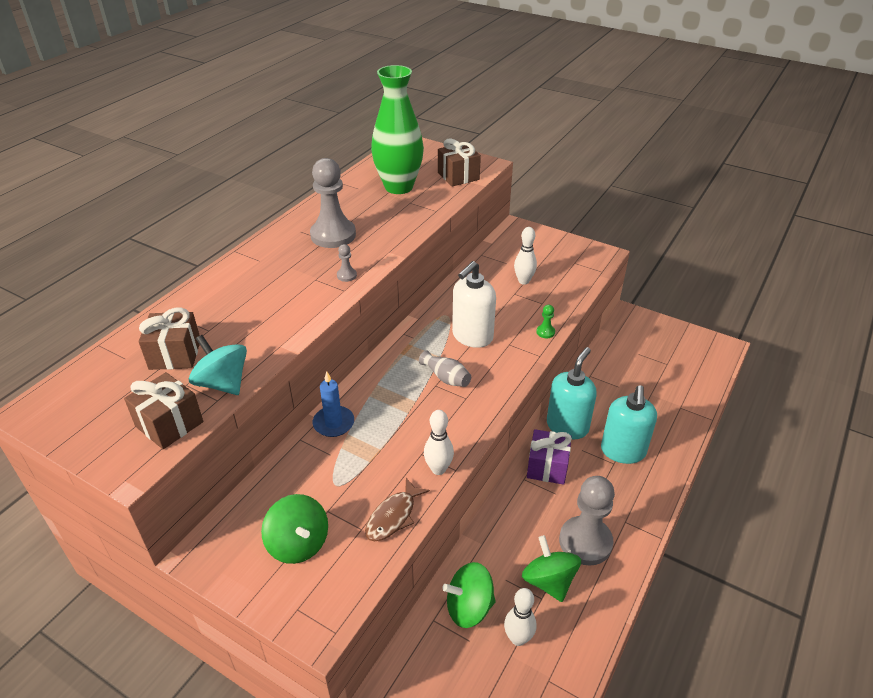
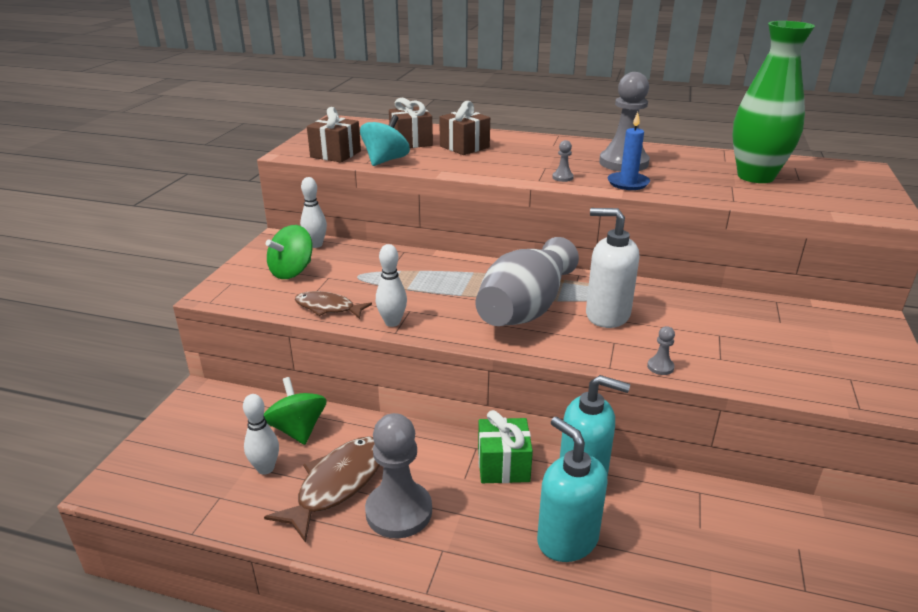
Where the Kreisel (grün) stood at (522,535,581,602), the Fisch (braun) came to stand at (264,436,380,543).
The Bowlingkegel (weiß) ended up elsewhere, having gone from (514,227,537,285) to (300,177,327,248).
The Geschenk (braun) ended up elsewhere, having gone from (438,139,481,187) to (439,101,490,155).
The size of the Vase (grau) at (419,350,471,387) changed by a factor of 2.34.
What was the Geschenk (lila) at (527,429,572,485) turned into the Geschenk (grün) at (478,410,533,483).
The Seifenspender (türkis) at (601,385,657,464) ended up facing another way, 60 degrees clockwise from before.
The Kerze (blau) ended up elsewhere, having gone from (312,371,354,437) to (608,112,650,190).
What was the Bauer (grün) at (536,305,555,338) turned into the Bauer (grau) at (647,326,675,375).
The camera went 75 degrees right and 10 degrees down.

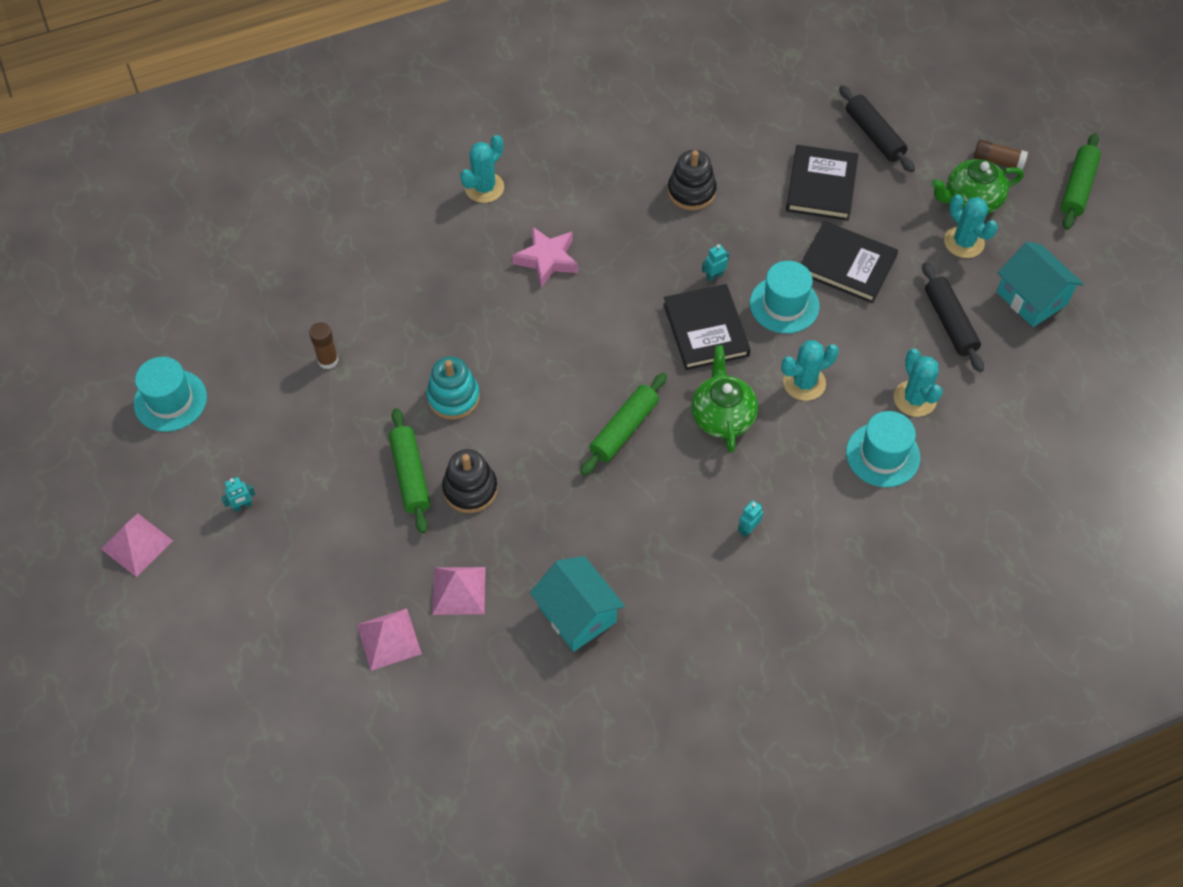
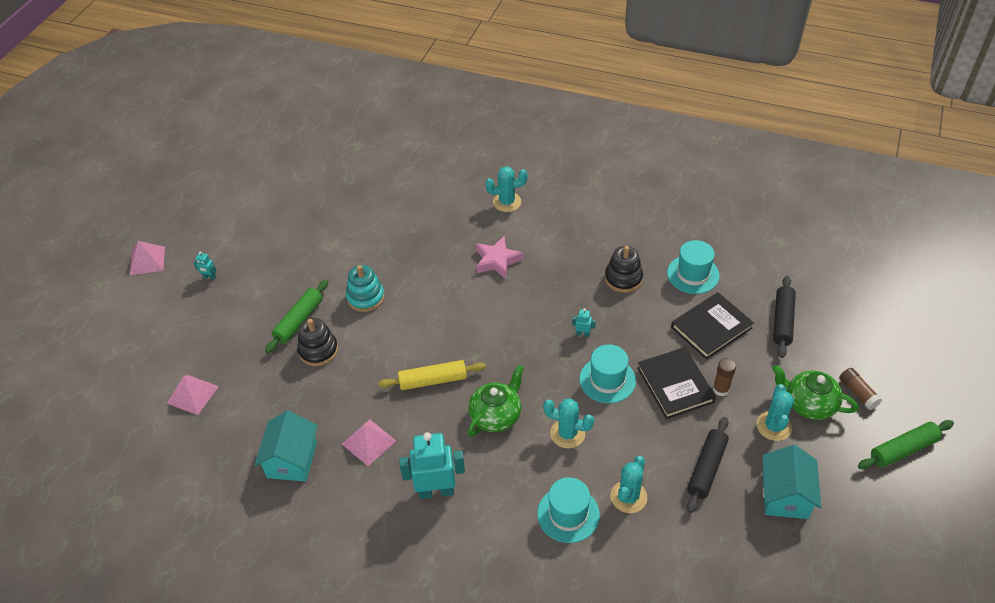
The Pyramide (rosa) ended up elsewhere, having gone from (432,567,486,615) to (342,420,396,466).
What was the Nudelholz (grün) at (581,373,667,475) turned into the Nudelholz (gelb) at (378,360,486,390).
The size of the Roboter (türkis) at (738,500,763,537) changed by a factor of 2.39.
The Hut (türkis) ended up elsewhere, having gone from (134,357,207,432) to (667,240,720,294).
The Klebestift (braun) ended up elsewhere, having gone from (309,322,338,369) to (713,358,736,396).
The second view lost the Buch (schwarz) at (663,284,751,370).
The camera went 45 degrees right and 10 degrees down.

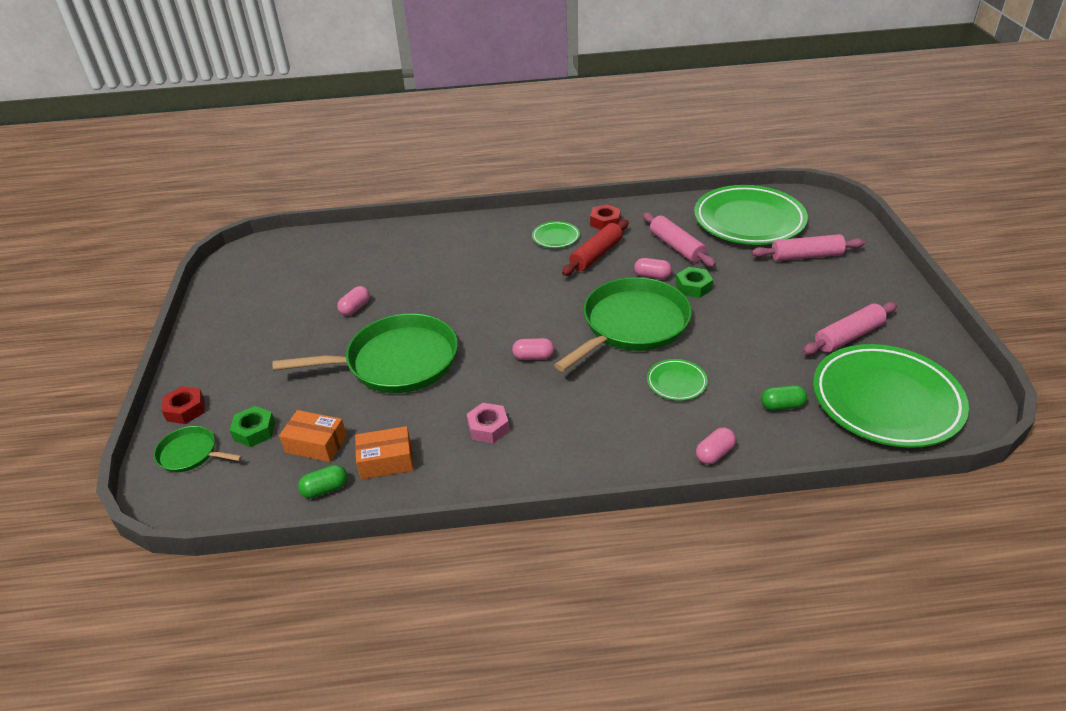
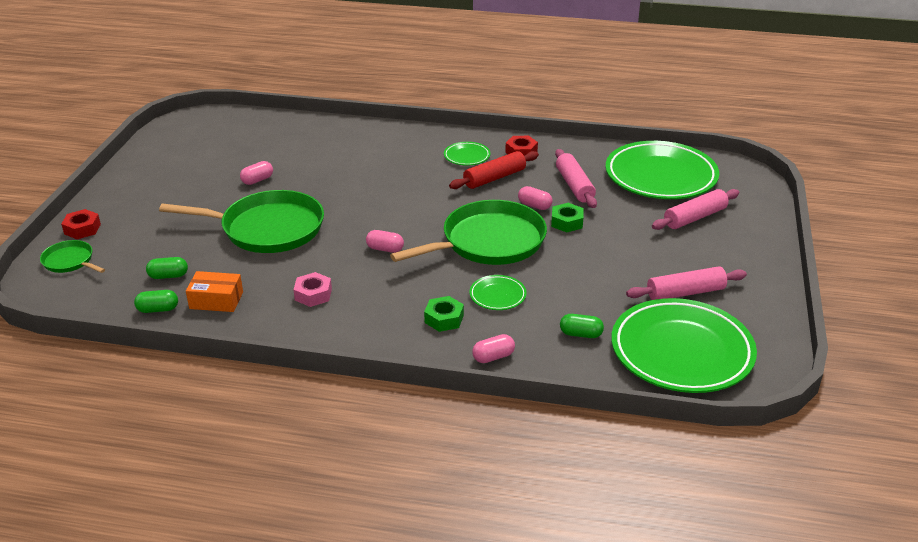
Where the Schachtel (orange) stood at (279,410,347,462), the Kapsel (grün) came to stand at (146,257,188,279).
The Sechskantmutter (grün) ended up elsewhere, having gone from (230,406,275,447) to (424,296,464,332).
The Nudelholz (rosa) at (751,234,865,261) ended up facing another way, 45 degrees counterclockwise from before.
The camera went 15 degrees right and 5 degrees down.

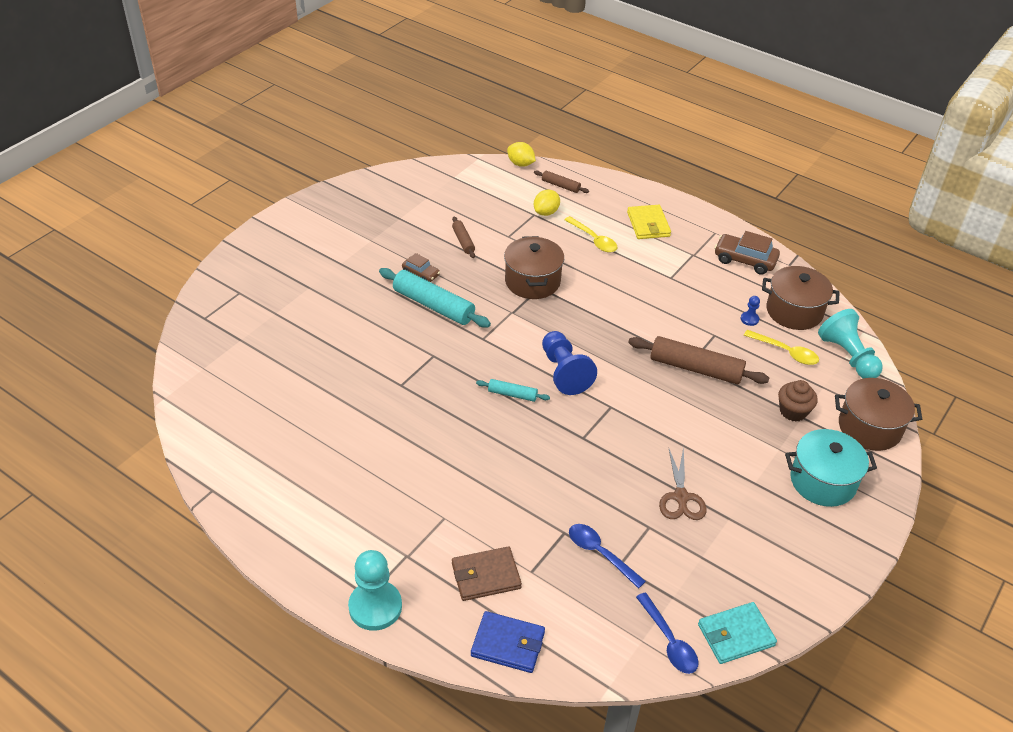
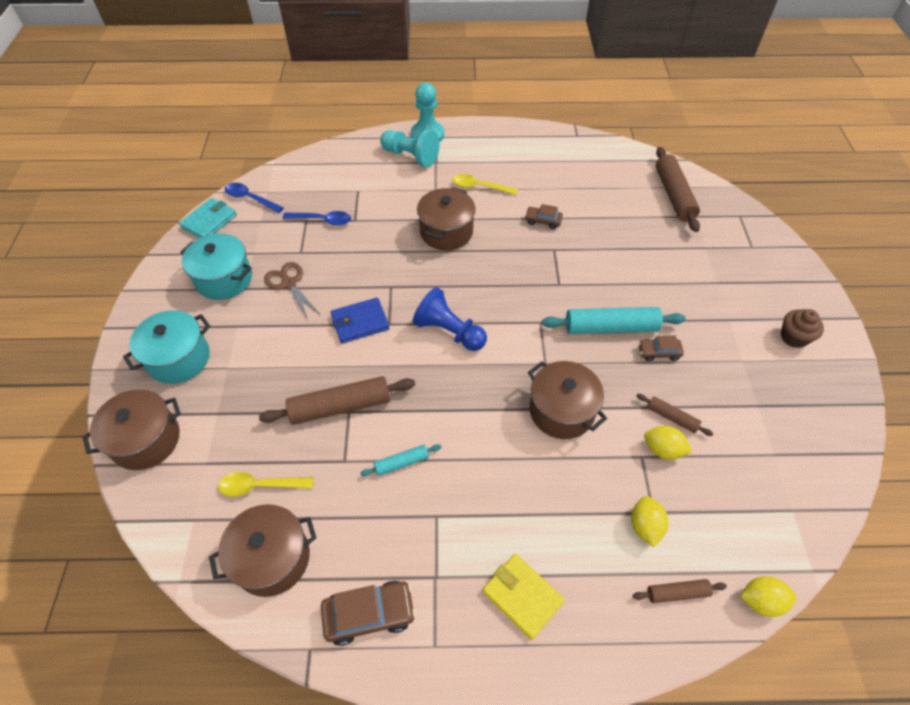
The second view gained the Kochtopf (türkis) at (180,234,252,300).
The Geldbörse (blau) ended up elsewhere, having gone from (471,611,545,673) to (330,298,389,343).
The Nudelholz (türkis) ended up elsewhere, having gone from (476,379,550,402) to (360,444,441,476).
The Bauer (türkis) ended up elsewhere, having gone from (818,309,883,379) to (380,130,439,167).
The second view gained the Kochtopf (braun) at (417,187,476,250).
The Löffel (gelb) ended up elsewhere, having gone from (564,216,618,252) to (452,174,518,195).
The second view gained the Auto (braun) at (525,204,563,229).
The second view gained the Zitrone (gelb) at (644,426,692,460).
The second view gained the Nudelholz (braun) at (656,147,700,232).
The Muffin (braun) ended up elsewhere, having gone from (778,380,818,421) to (781,309,824,348).
The second view lost the Geldbörse (braun) at (452,546,522,601).
The second view lost the Bauer (blau) at (741,296,760,326).
The camera went 145 degrees right and 10 degrees up.

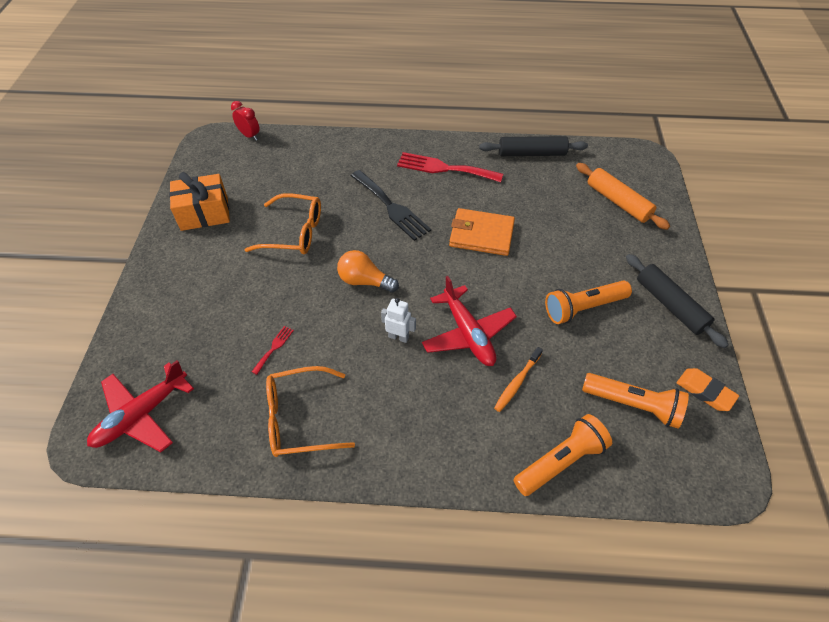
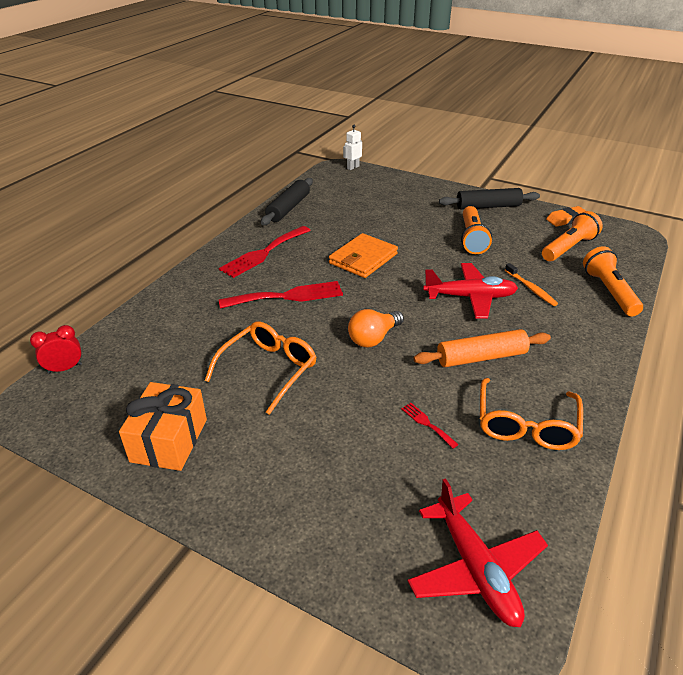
What was the Gabel (schwarz) at (351,170,431,241) turned into the Gabel (rot) at (219,281,343,309).
The Roboter (weiß) ended up elsewhere, having gone from (381,298,416,343) to (343,125,362,170).
The Nudelholz (orange) ended up elsewhere, having gone from (576,163,670,230) to (414,329,551,367).
The camera went 65 degrees left and 15 degrees down.

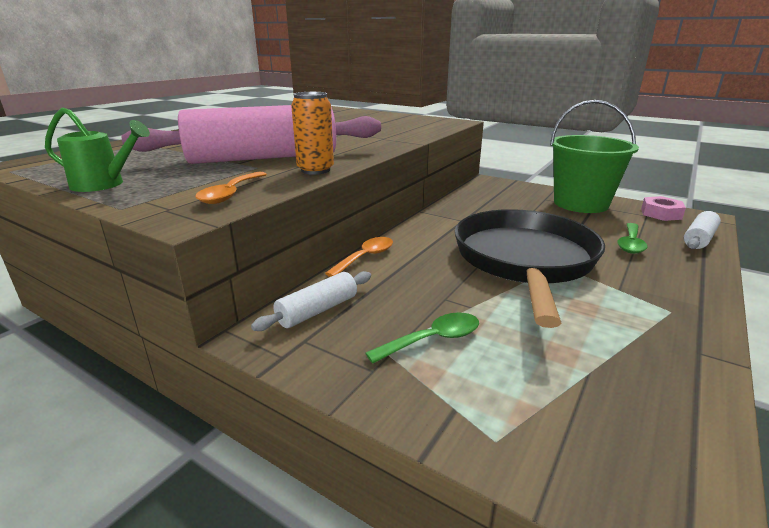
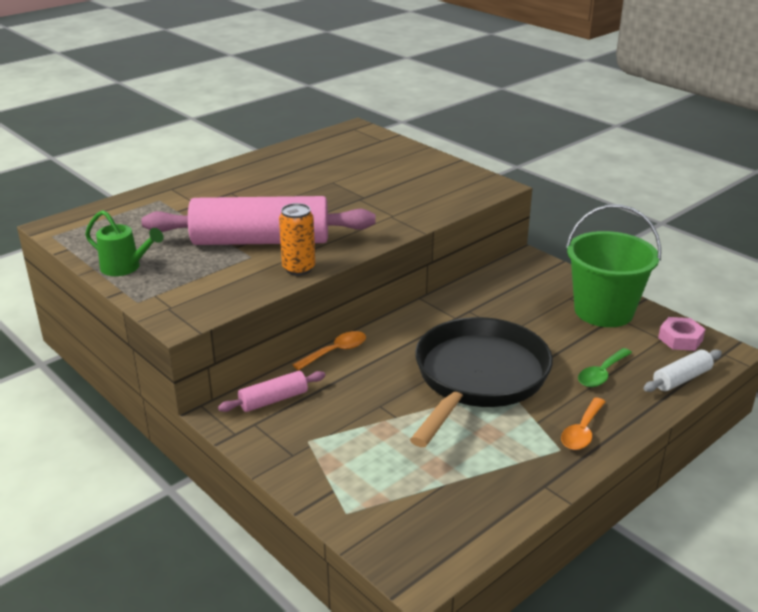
What was the Nudelholz (weiß) at (251,271,371,331) turned into the Nudelholz (rosa) at (218,371,325,412).
The Löffel (orange) ended up elsewhere, having gone from (195,172,267,204) to (561,397,605,450).
The second view lost the Löffel (grün) at (365,313,479,363).
The camera went 15 degrees right and 5 degrees up.

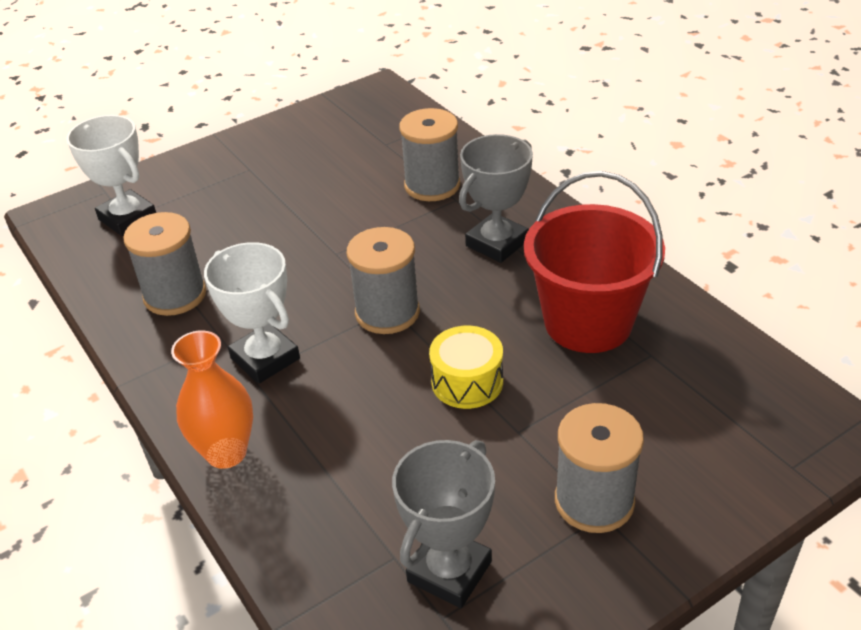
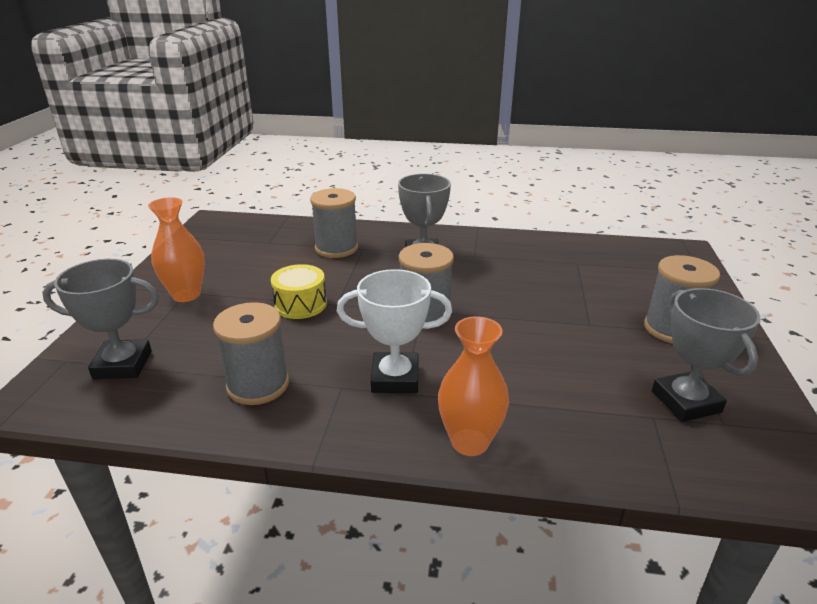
What was the Pokal (weiß) at (67,115,156,236) turned into the Pokal (grau) at (42,259,159,379).
The second view gained the Vase (orange) at (148,197,205,302).
The Trommel (gelb) ended up elsewhere, having gone from (429,326,503,409) to (271,264,327,319).
The second view lost the Eimer (rot) at (524,171,665,353).
The camera went 50 degrees left and 10 degrees down.

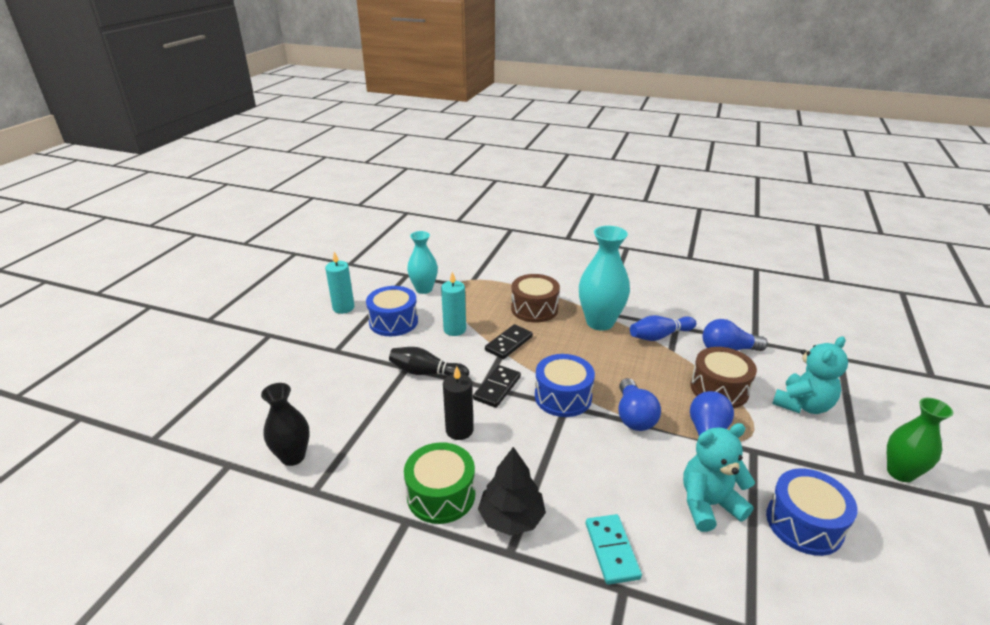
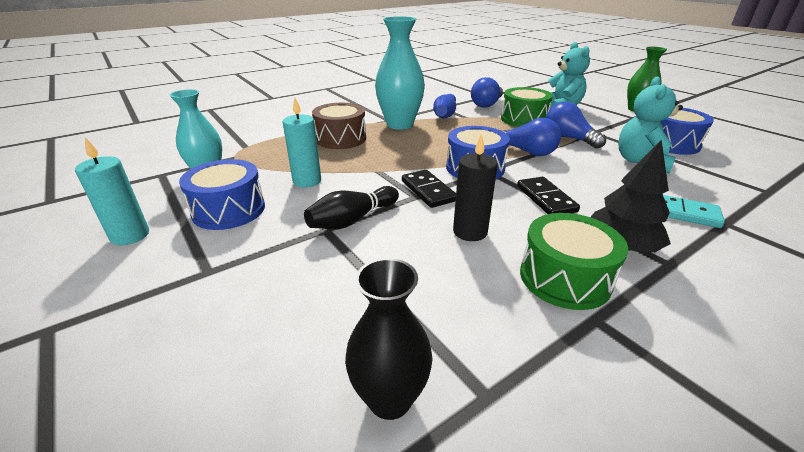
What was the Trommel (braun) at (691,347,757,408) turned into the Trommel (grün) at (501,87,553,127).
The Dominostein (schwarz) ended up elsewhere, having gone from (485,324,533,359) to (517,177,580,214).
The camera went 55 degrees left and 0 degrees up.

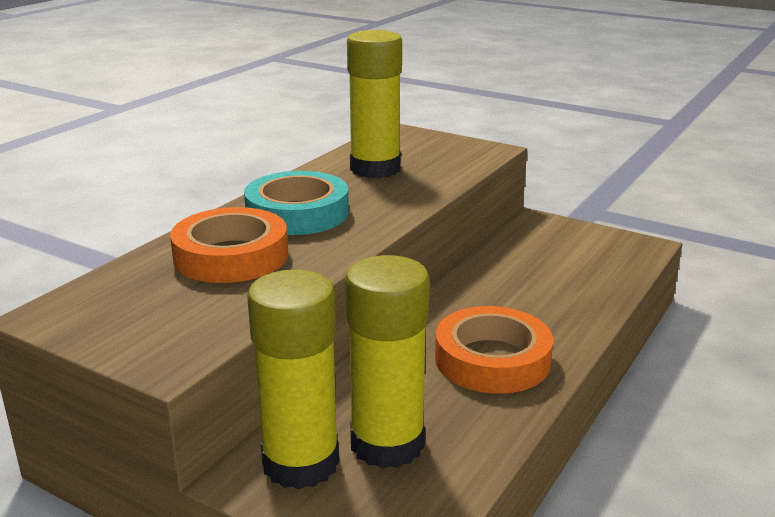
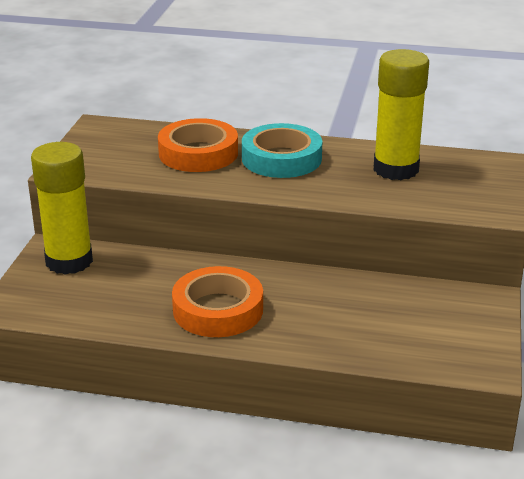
The second view lost the Klebestift (gelb) at (345,255,430,468).
The camera went 70 degrees right and 5 degrees up.

